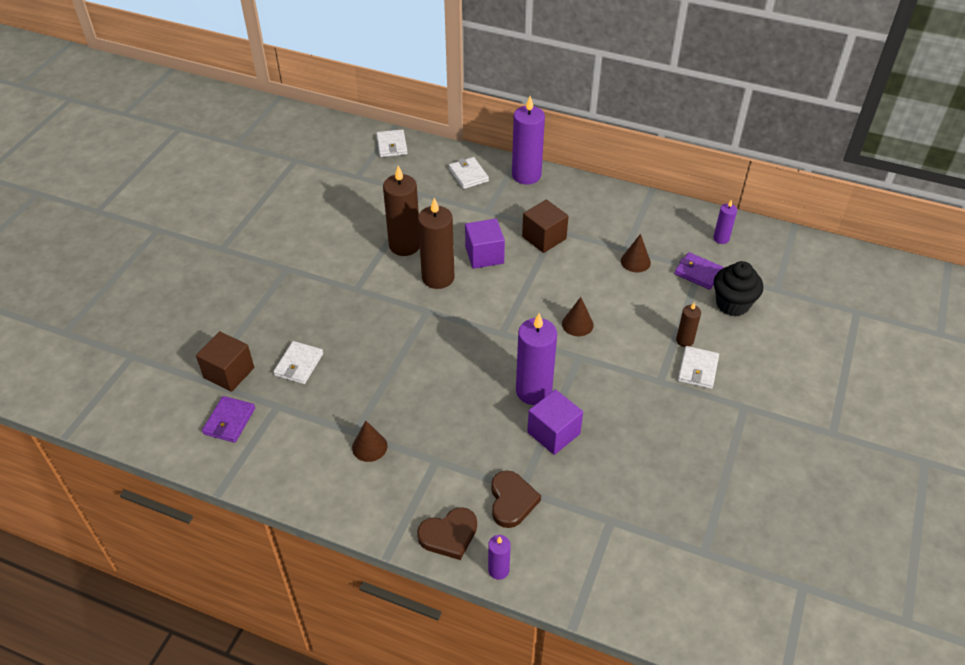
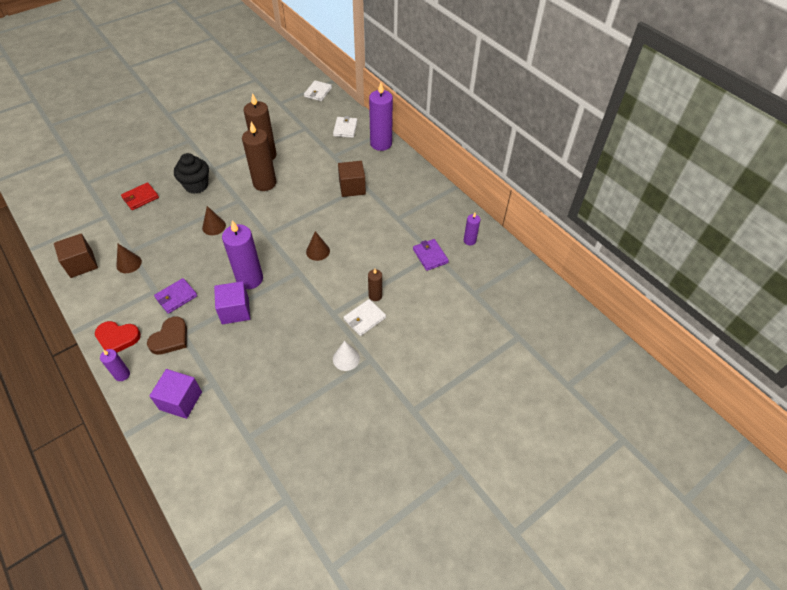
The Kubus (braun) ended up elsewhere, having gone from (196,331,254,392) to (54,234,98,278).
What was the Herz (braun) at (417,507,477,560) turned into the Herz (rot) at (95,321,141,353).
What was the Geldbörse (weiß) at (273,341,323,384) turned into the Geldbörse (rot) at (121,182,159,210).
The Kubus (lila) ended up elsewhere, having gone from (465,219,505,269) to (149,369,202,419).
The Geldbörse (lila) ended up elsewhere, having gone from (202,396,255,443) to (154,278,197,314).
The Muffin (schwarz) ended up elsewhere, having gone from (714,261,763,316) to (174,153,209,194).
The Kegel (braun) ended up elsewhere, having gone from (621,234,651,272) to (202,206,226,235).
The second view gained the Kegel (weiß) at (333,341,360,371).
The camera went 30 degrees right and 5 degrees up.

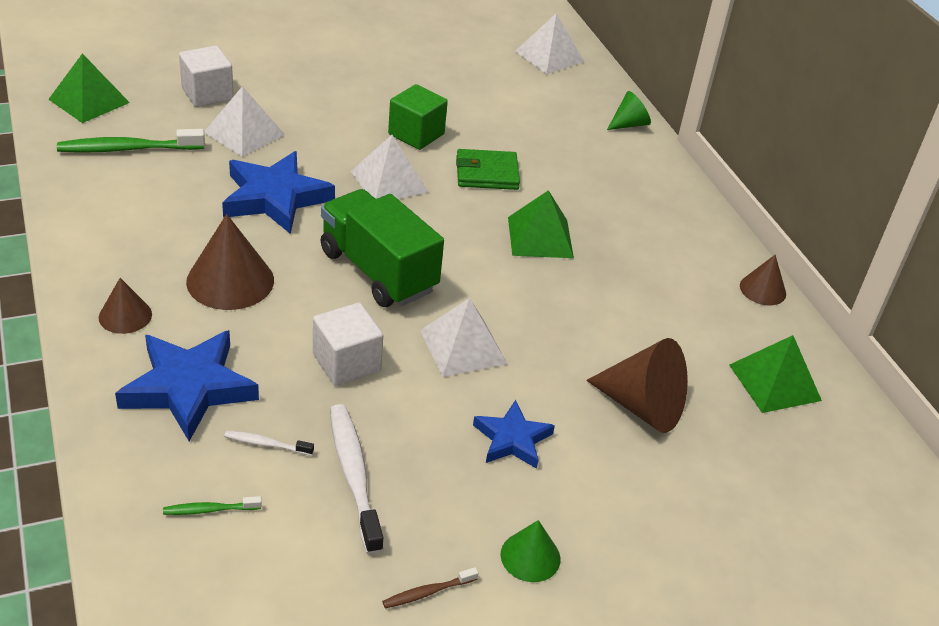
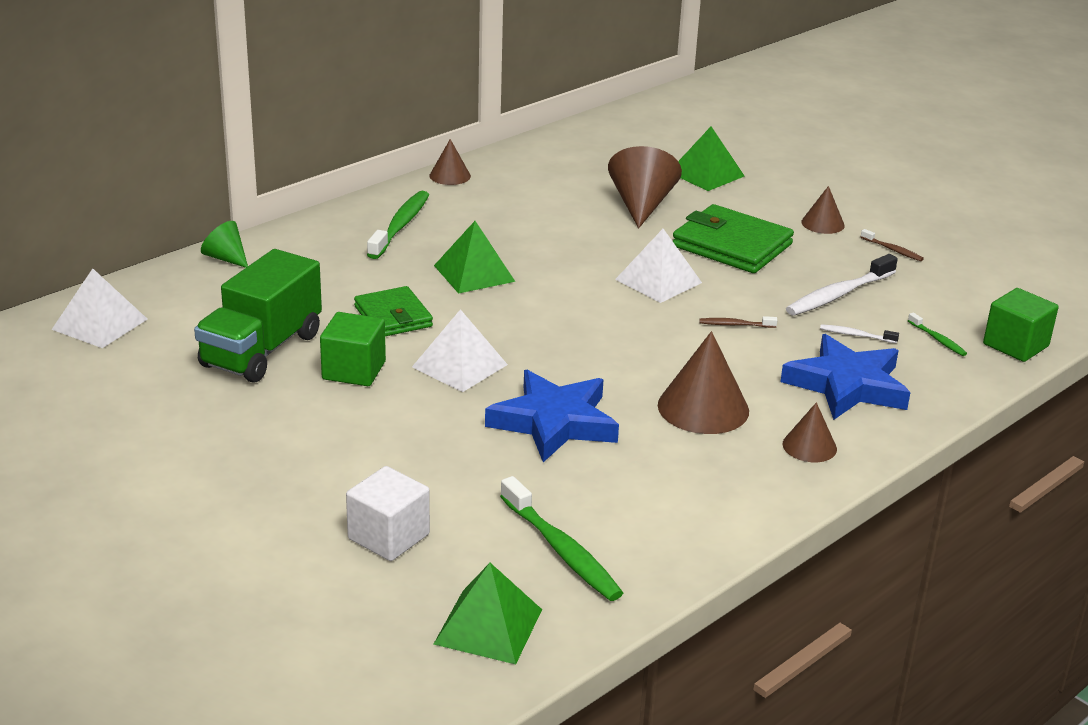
The Lastwagen (grün) ended up elsewhere, having gone from (321,189,444,307) to (194,249,322,383).
The second view gained the Zahnbürste (grün) at (367,191,429,259).
Where the Stern (blau) stood at (473,400,555,469), the Geldbörse (grün) came to stand at (673,204,794,273).
The Pyramide (grün) ended up elsewhere, having gone from (729,335,822,413) to (678,126,744,191).
Where the Kubus (weiß) stood at (313,303,383,386), the Zahnbürste (braun) came to stand at (699,316,777,328).
What was the Kegel (grün) at (501,520,560,582) turned into the Kegel (braun) at (802,186,845,234).
The Zahnbürste (weiß) at (224,430,314,456) ended up facing another way, 120 degrees clockwise from before.
The second view gained the Kubus (grün) at (983,288,1059,362).
The second view lost the Pyramide (weiß) at (204,86,285,157).
The camera went 110 degrees left and 10 degrees down.

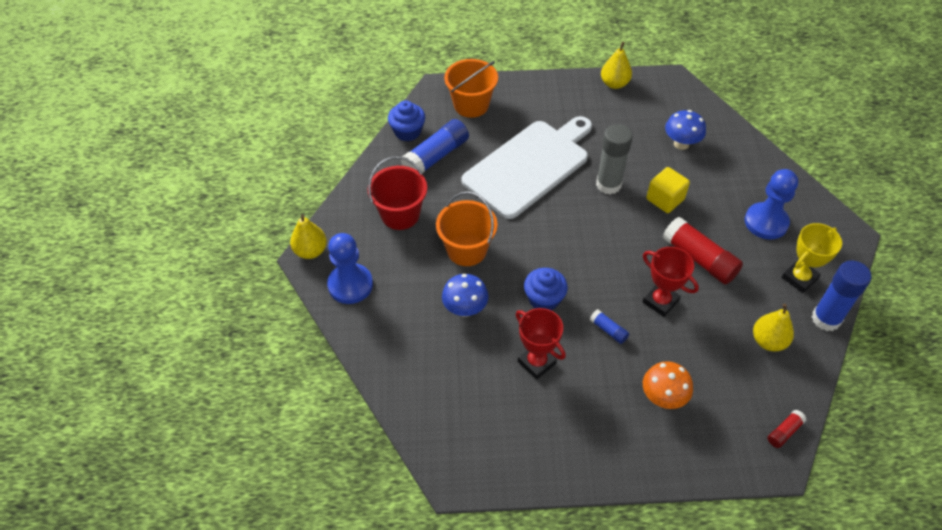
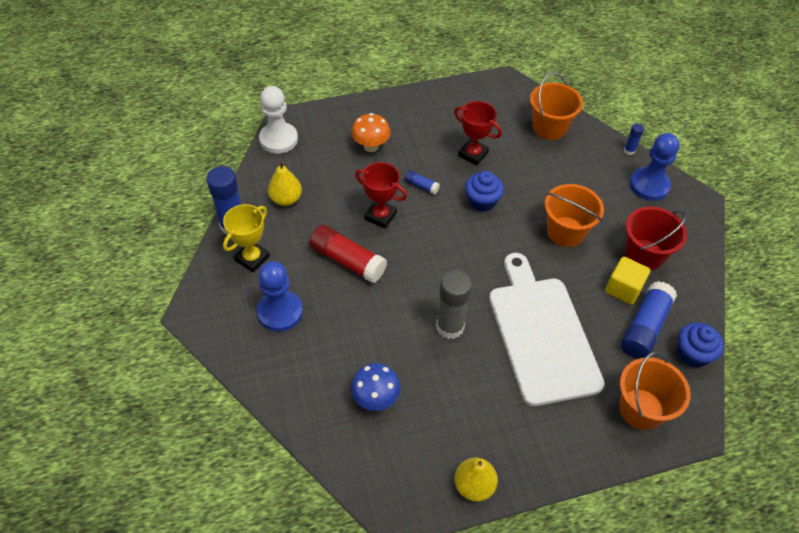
Where the Klebestift (rot) stood at (767,410,806,448), the Bauer (weiß) came to stand at (259,86,298,154).
The Schneidebrett (weiß) at (461,116,592,219) ended up facing another way, 135 degrees clockwise from before.
The second view gained the Eimer (orange) at (530,72,583,140).
The Kubus (gelb) ended up elsewhere, having gone from (646,167,690,213) to (605,257,650,305).
The second view gained the Klebestift (blau) at (624,123,644,155).
The second view lost the Birne (gelb) at (290,214,327,259).
The second view lost the Pilz (blau) at (442,274,489,317).
The camera went 165 degrees right and 0 degrees up.

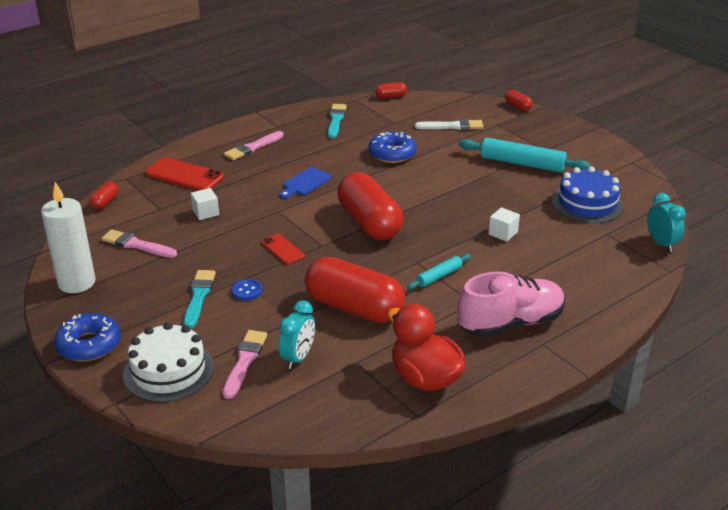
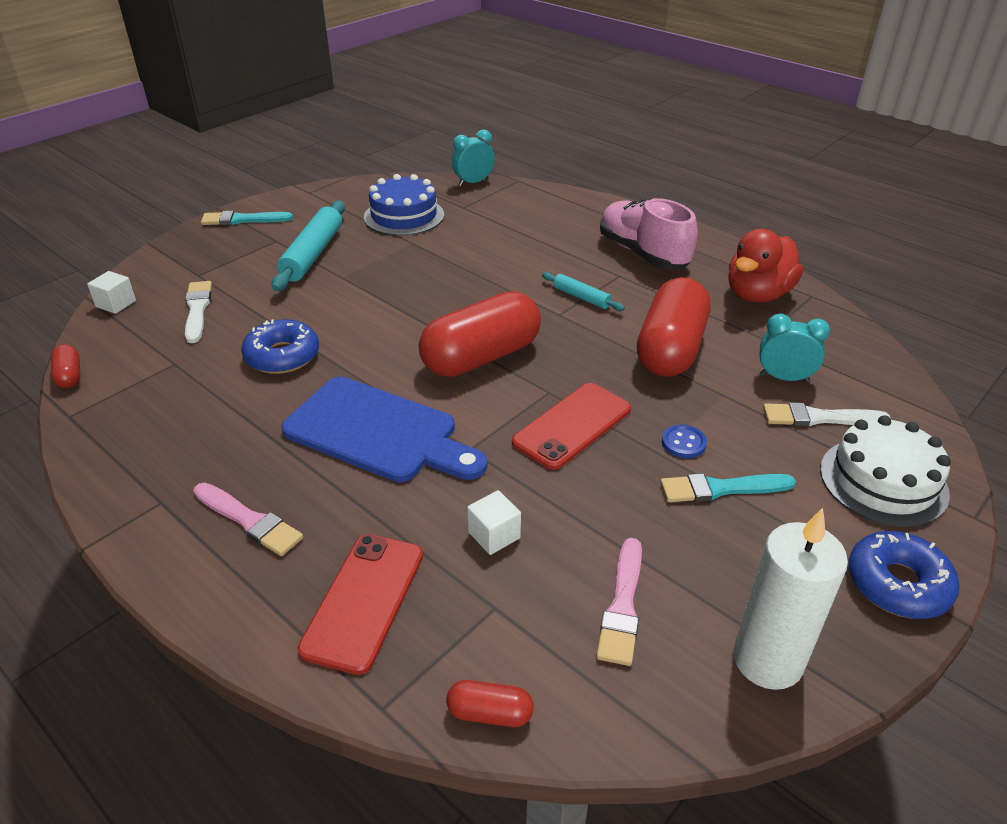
The Kubus (weiß) ended up elsewhere, having gone from (489,207,520,242) to (87,271,136,314).
The Pinsel (türkis) ended up elsewhere, having gone from (328,104,347,138) to (201,211,293,225).
The size of the Schneidebrett (blau) at (280,167,331,199) changed by a factor of 2.05.
The size of the Handy (rot) at (261,234,305,265) changed by a factor of 1.73.
What was the Pinsel (rosa) at (222,330,267,399) turned into the Pinsel (weiß) at (763,402,891,426).
The second view lost the Kapsel (rot) at (505,90,533,111).
The camera went 100 degrees left and 5 degrees up.

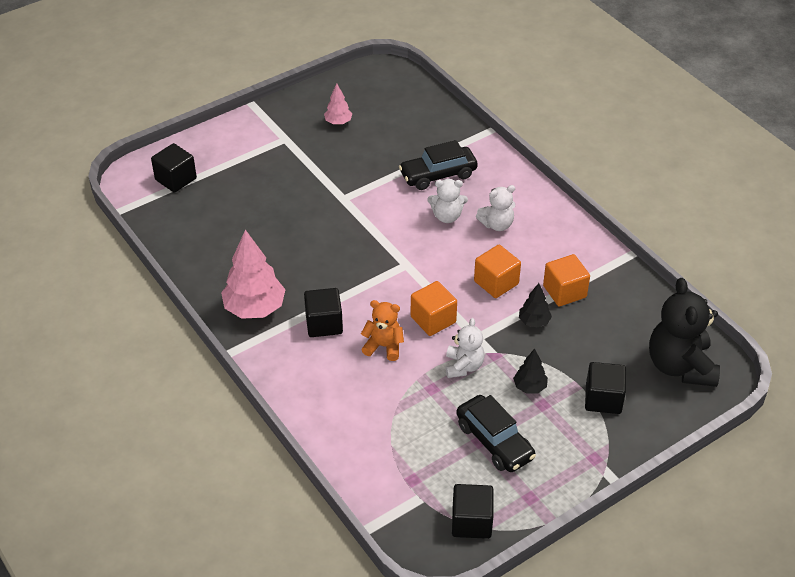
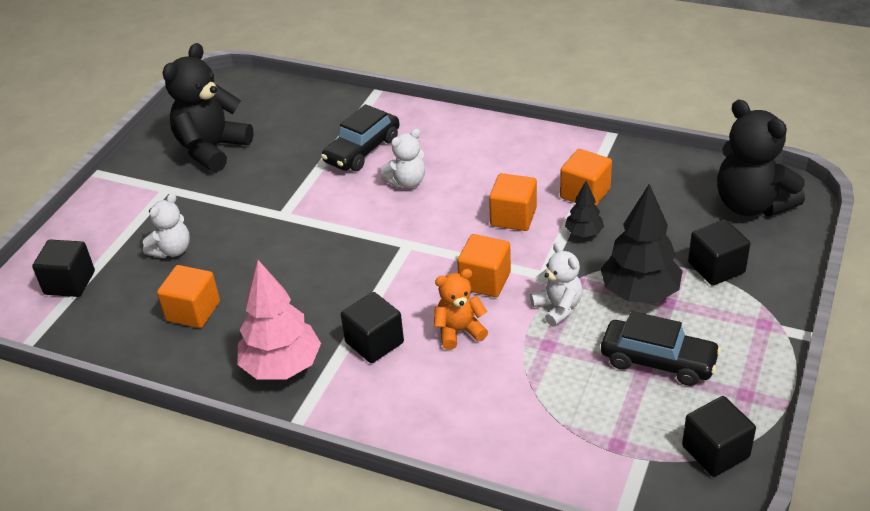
The Teddybär (weiß) ended up elsewhere, having gone from (476,185,515,231) to (143,193,190,258).
The second view gained the Kubus (orange) at (157,265,220,328).
Where the Baum (rosa) stood at (324,84,352,125), the Teddybär (schwarz) came to stand at (163,43,254,172).
The size of the Baum (schwarz) at (513,349,548,394) changed by a factor of 1.95.
The camera went 30 degrees left and 5 degrees down.

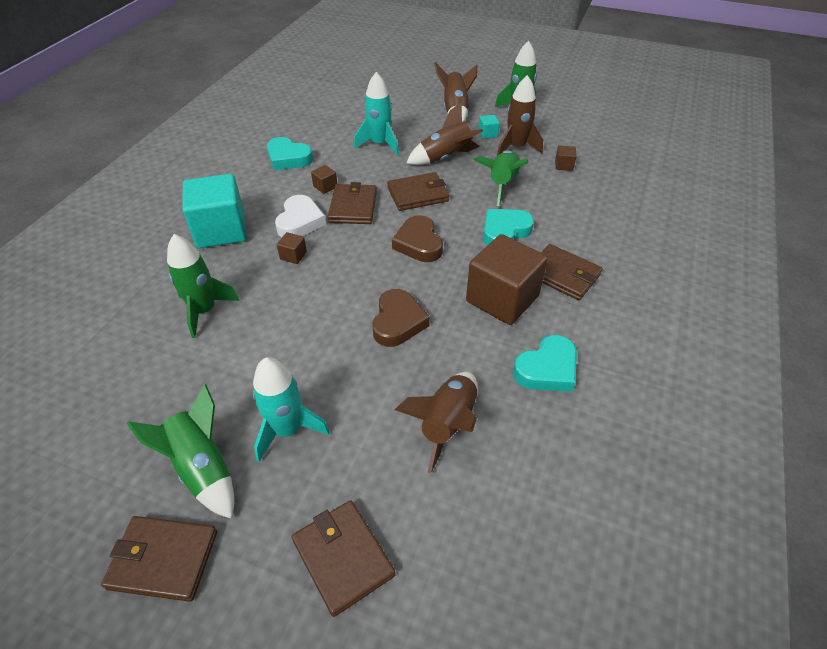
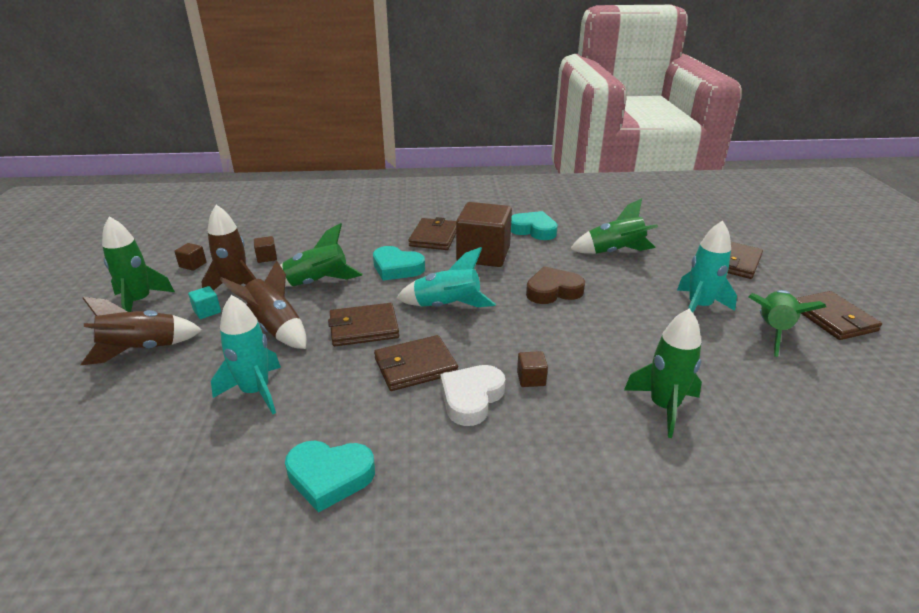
The Kubus (braun) ended up elsewhere, having gone from (311,165,337,194) to (174,243,207,271).
The Herz (türkis) at (267,137,313,170) ended up facing another way, 90 degrees clockwise from before.
The Geldbörse (braun) at (387,172,450,211) ended up facing another way, 60 degrees counterclockwise from before.
Where the Herz (braun) stood at (392,215,443,262), the Rakete (türkis) came to stand at (396,247,496,307).
The Herz (weiß) at (275,195,326,237) ended up facing another way, 45 degrees counterclockwise from before.
What was the Rakete (braun) at (395,372,477,474) turned into the Rakete (grün) at (570,198,658,254).
The second view lost the Kubus (türkis) at (182,174,247,248).
The camera went 115 degrees left and 15 degrees down.

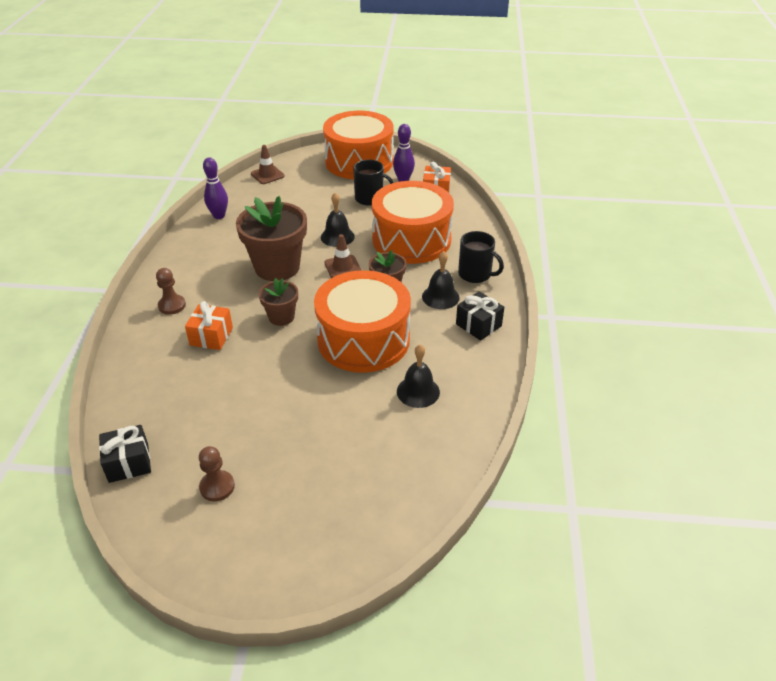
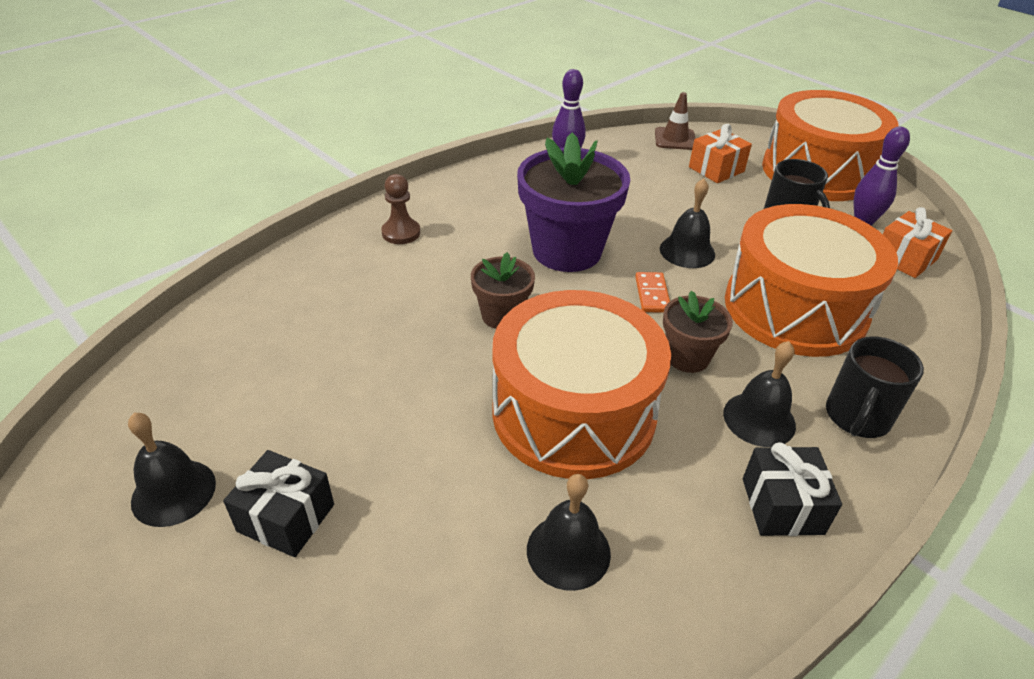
Where the Bauer (braun) stood at (199,446,235,501), the Glocke (schwarz) came to stand at (128,413,216,527).
The Geschenk (schwarz) ended up elsewhere, having gone from (99,425,151,483) to (223,450,334,557).
What was the Blumentopf (braun) at (236,196,307,281) turned into the Blumentopf (lila) at (517,133,630,272).
Where the Leitkegel (braun) stood at (325,234,361,278), the Dominostein (orange) came to stand at (635,272,670,313).
The Geschenk (orange) ended up elsewhere, having gone from (185,301,233,350) to (689,124,752,183).
The Tasse (schwarz) at (458,231,504,283) ended up facing another way, 45 degrees clockwise from before.
The camera went 40 degrees right and 0 degrees up.

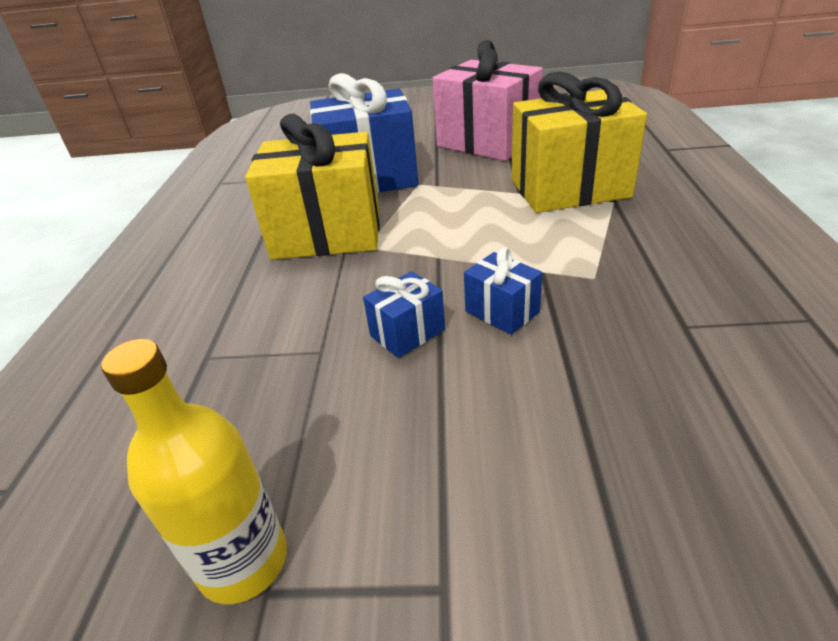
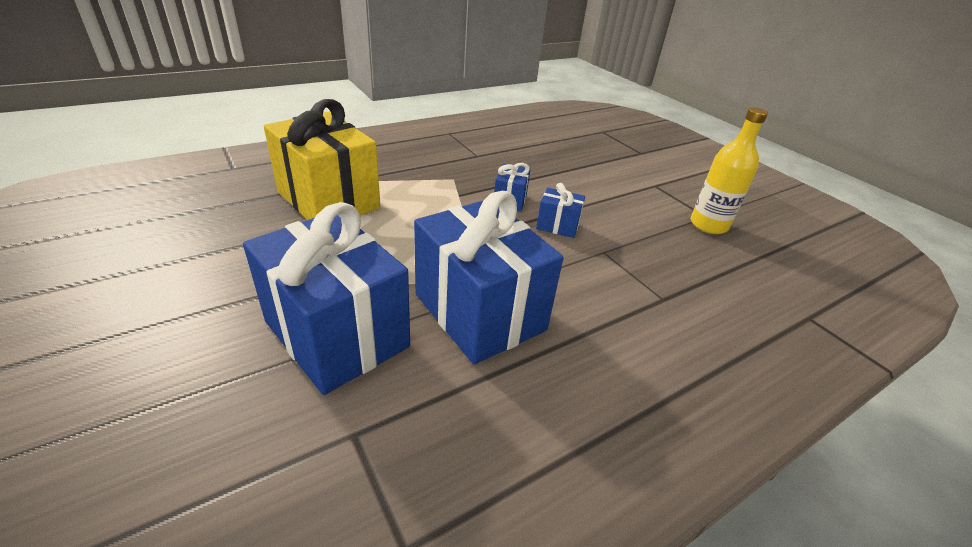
What was the Geschenk (gelb) at (245,114,380,260) turned into the Geschenk (blau) at (414,191,564,364).
The second view lost the Geschenk (rosa) at (432,40,543,161).
The camera went 130 degrees left and 0 degrees up.

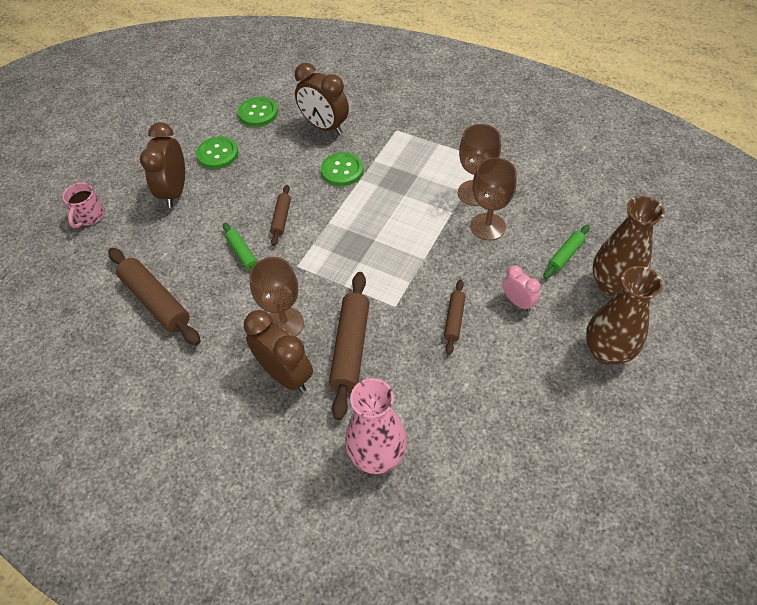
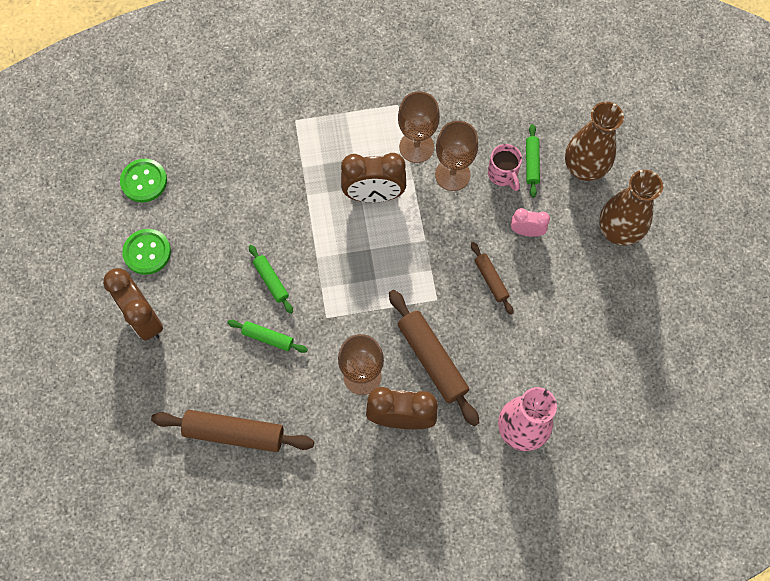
What was the Nudelholz (braun) at (270,185,291,246) turned into the Nudelholz (grün) at (249,245,293,314).
The Wecker (braun) ended up elsewhere, having gone from (295,63,349,135) to (341,153,406,203).
The Tasse (rosa) ended up elsewhere, having gone from (62,183,104,228) to (488,144,522,191).
The second view lost the Knopf (grün) at (321,152,363,186).
The camera went 40 degrees left and 15 degrees up.

